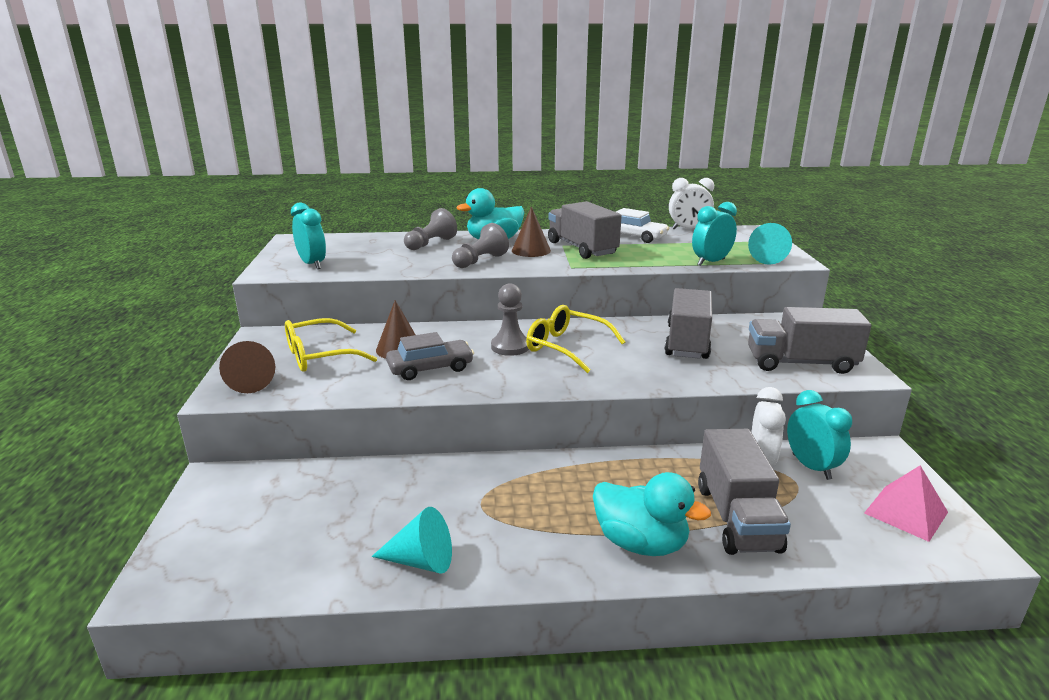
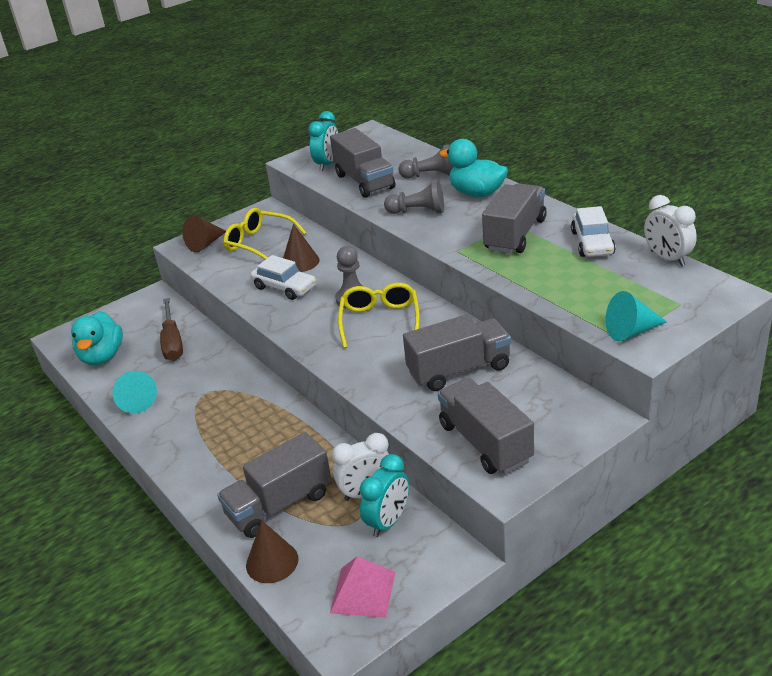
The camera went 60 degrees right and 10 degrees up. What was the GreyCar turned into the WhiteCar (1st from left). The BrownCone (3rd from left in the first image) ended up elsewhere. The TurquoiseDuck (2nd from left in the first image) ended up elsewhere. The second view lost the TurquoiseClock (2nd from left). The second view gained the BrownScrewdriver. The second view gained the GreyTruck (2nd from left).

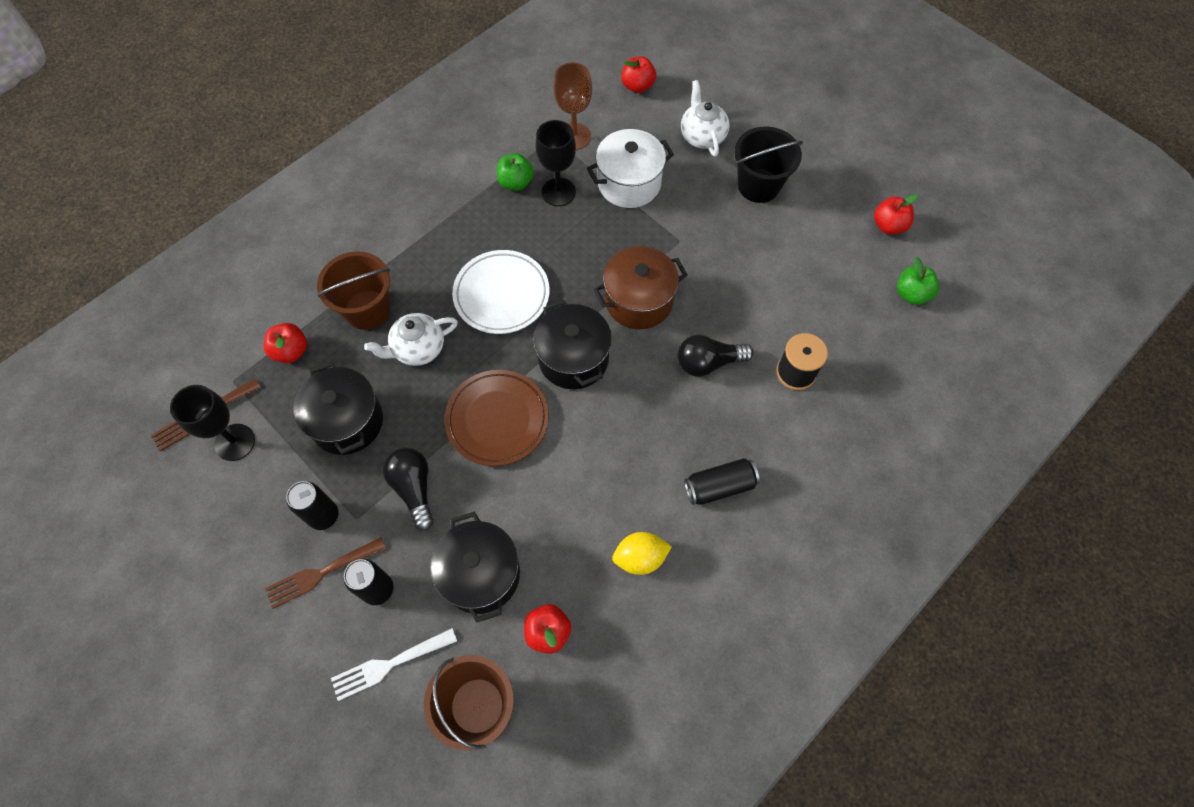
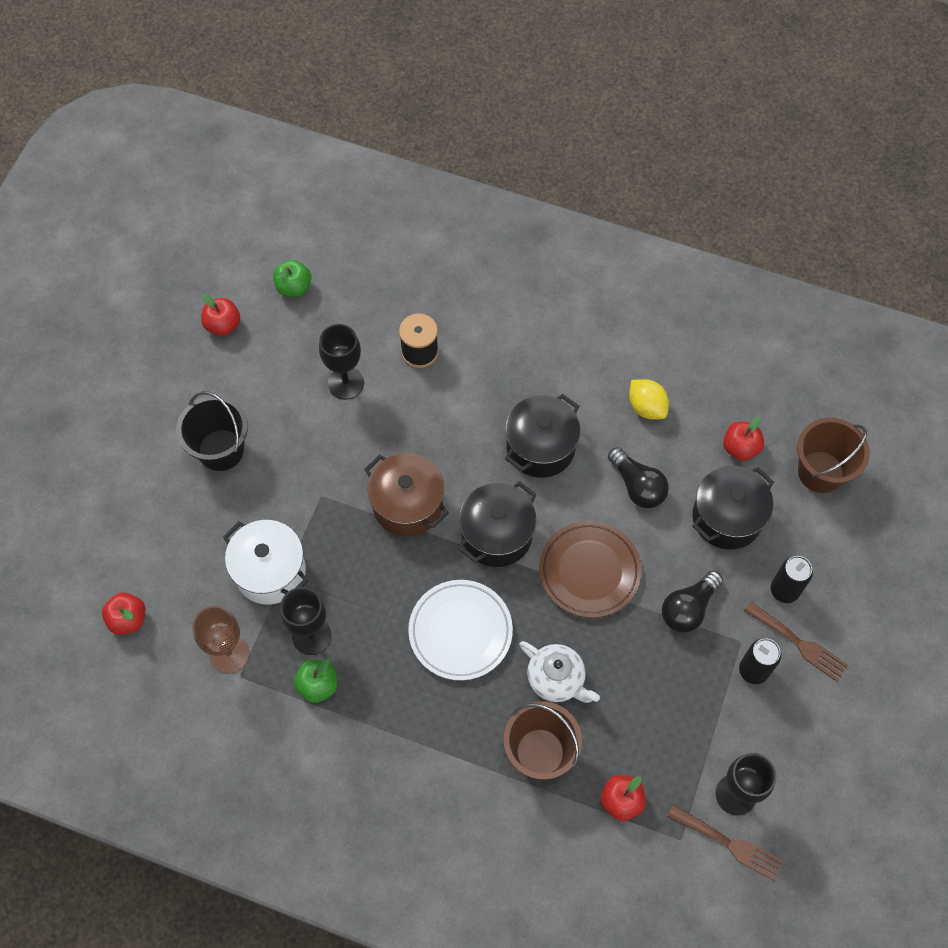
The camera went 115 degrees left and 0 degrees up. The BlackPot (1st from left in the first image) ended up elsewhere. The second view lost the WhiteFork. The BlackLightBulb (2nd from left in the first image) ended up elsewhere. The second view lost the WhiteTeapot (2nd from left). The second view lost the BlackCan (3rd from left). The second view gained the BlackGoblet (2nd from left).

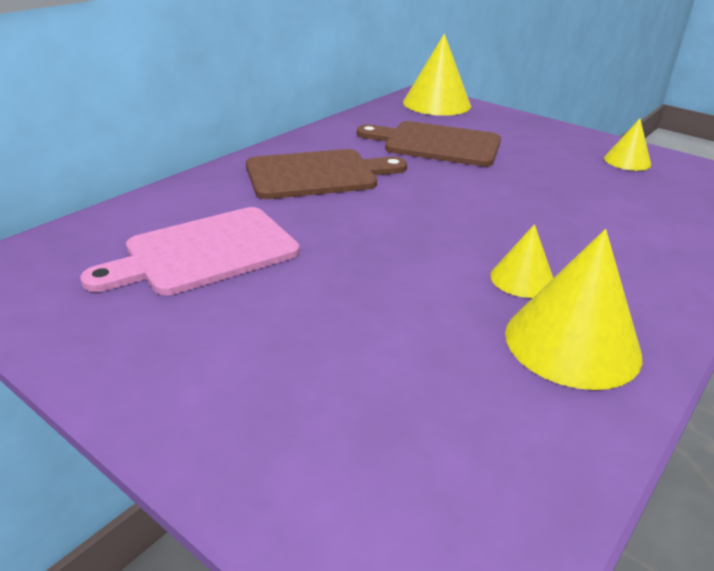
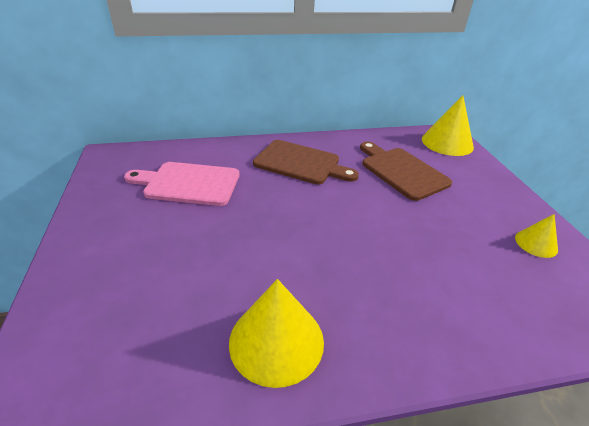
The camera went 40 degrees right and 5 degrees up. The second view lost the YellowCone (2nd from left).

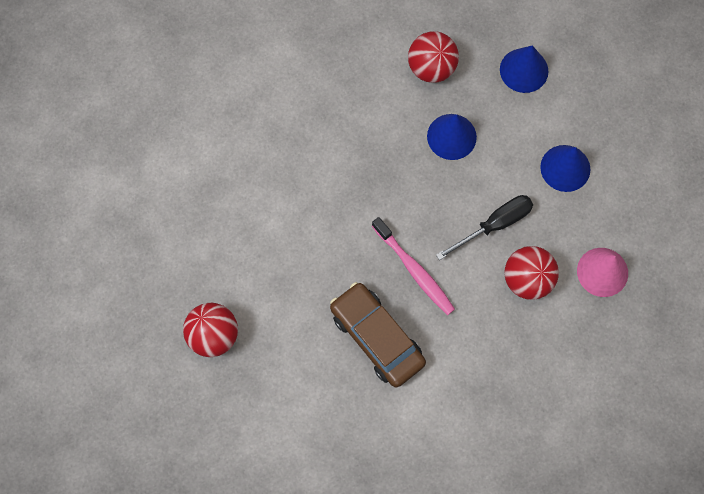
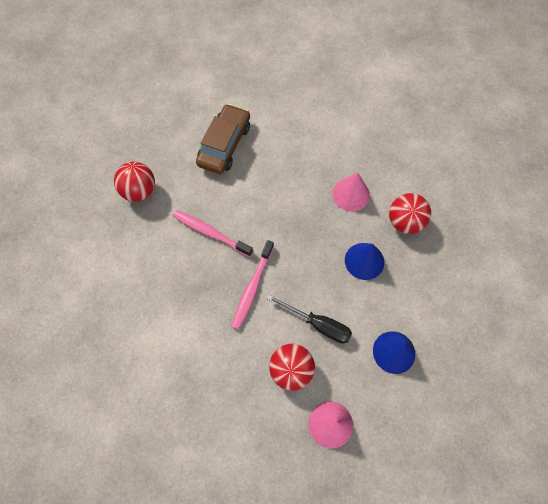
The camera went 60 degrees right and 5 degrees down. The BrownCar ended up elsewhere. The second view lost the BlueCone (2nd from left). The second view gained the PinkToothbrush (1st from left). The second view gained the PinkCone (2nd from left).

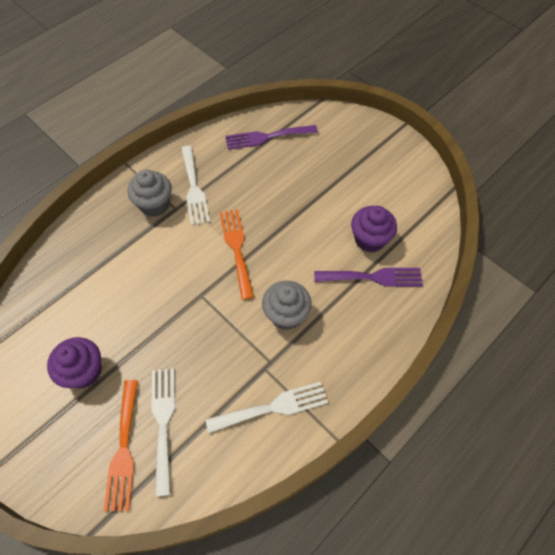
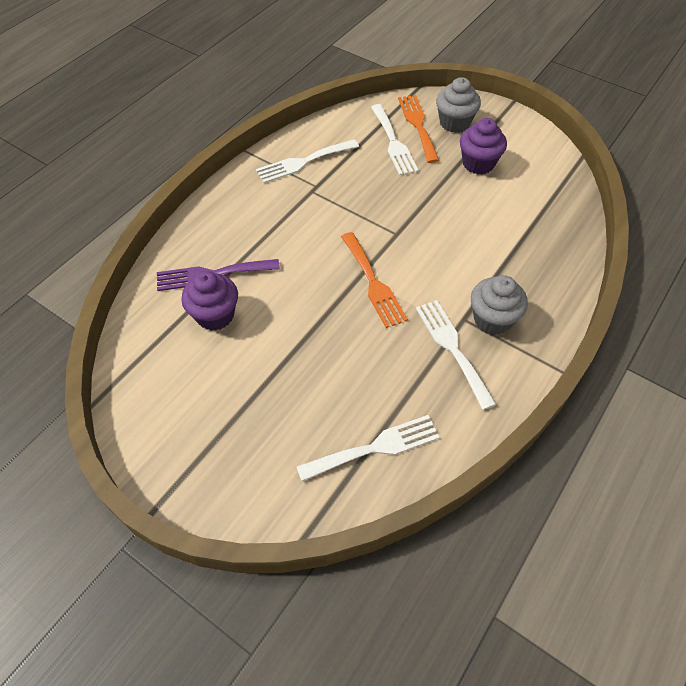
The camera went 170 degrees right and 5 degrees down. What was the PurpleFork (1st from left) turned into the WhiteFork (2nd from left). The GreyCupcake (2nd from left in the first image) ended up elsewhere.

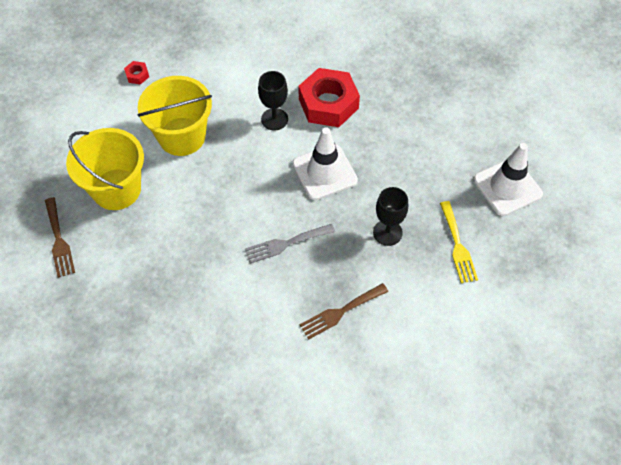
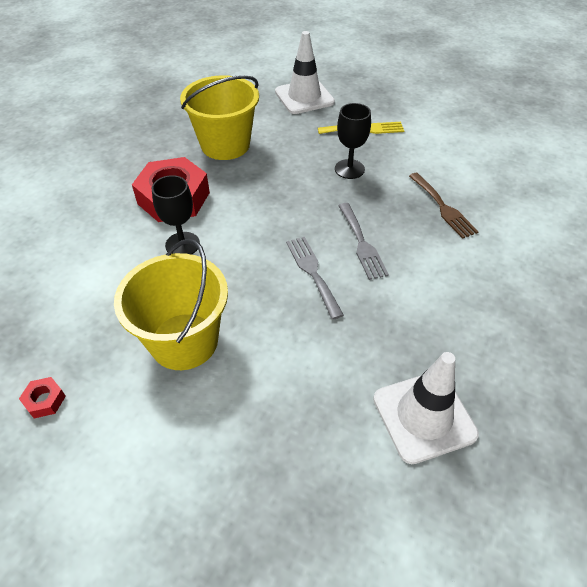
The camera went 85 degrees left and 10 degrees down. The second view lost the BrownFork (1st from left). The YellowBucket (1st from left in the first image) ended up elsewhere. The WhiteTrafficCone (1st from left in the first image) ended up elsewhere. The second view gained the GreyFork (1st from left).

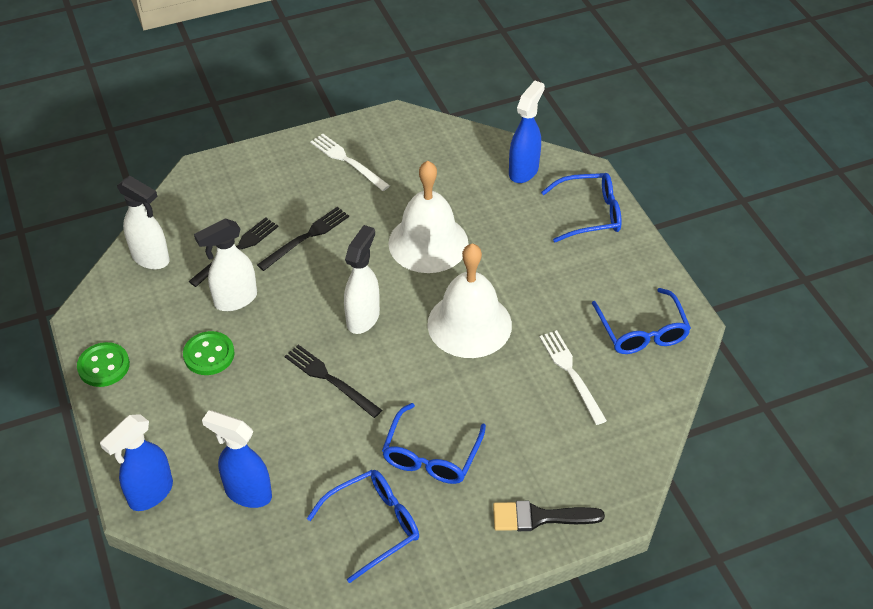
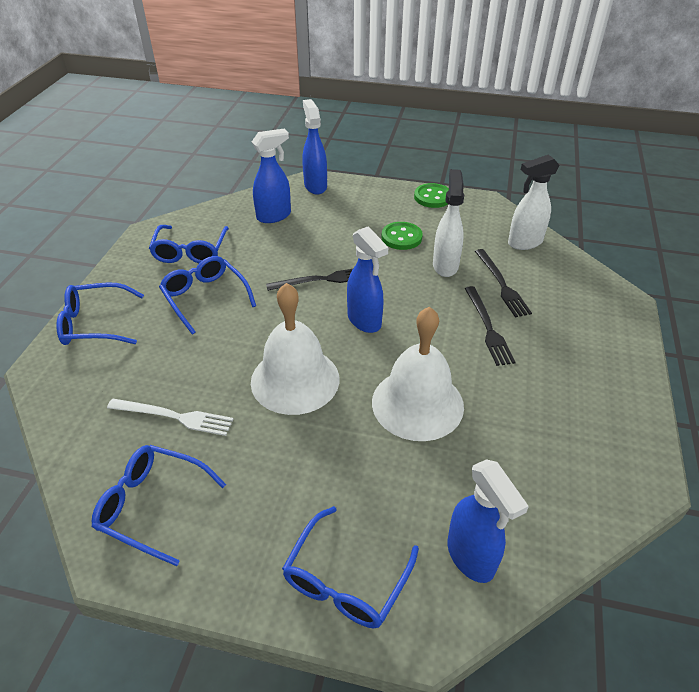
The camera went 125 degrees right and 5 degrees down. The second view lost the WhiteFork (1st from left). What was the WhiteSprayBottle (3rd from left) turned into the BlueSprayBottle (3rd from left). Where the BlackBrush stood, the BlueGlasses (1st from left) came to stand.

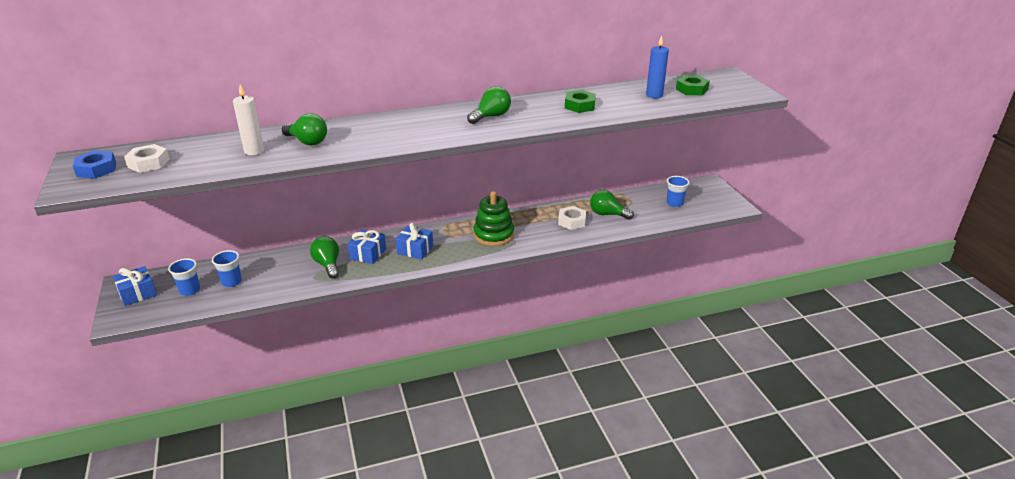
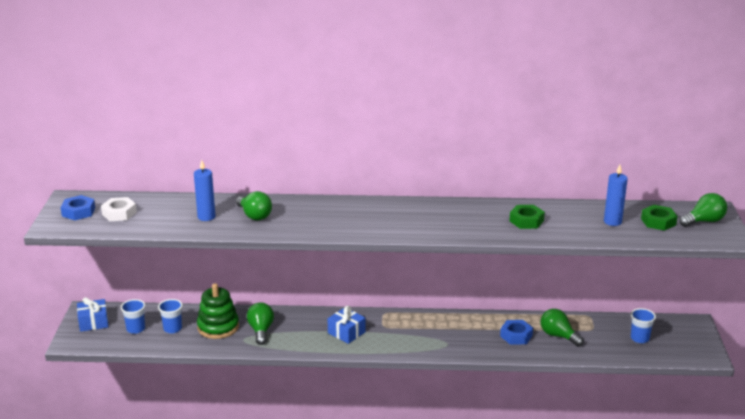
The camera went 20 degrees right and 5 degrees down. What was the WhiteCandle turned into the BlueCandle (1st from left). The second view lost the BlueGift (2nd from left). The GreenLightBulb (3rd from left in the first image) ended up elsewhere. The GreenStackingToy ended up elsewhere. What was the WhiteNut (2nd from left) turned into the BlueNut (2nd from left).

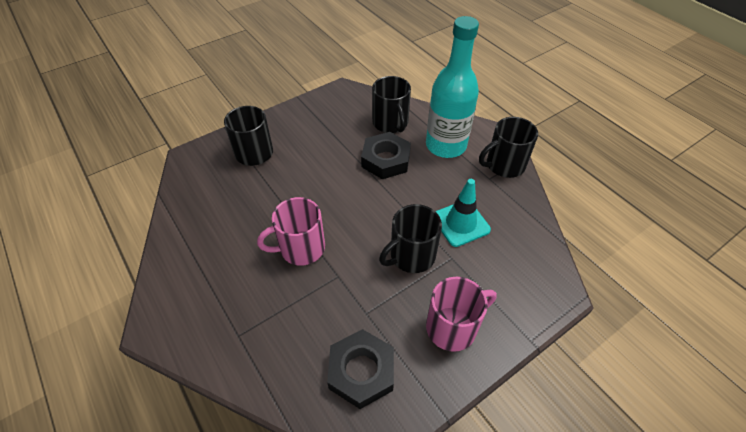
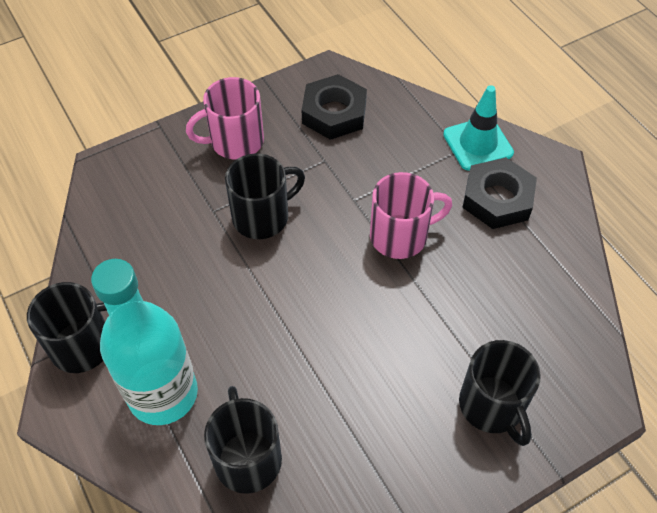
The camera went 175 degrees left and 5 degrees up. The BlackNut (2nd from left) ended up elsewhere. The TurquoiseTrafficCone ended up elsewhere.

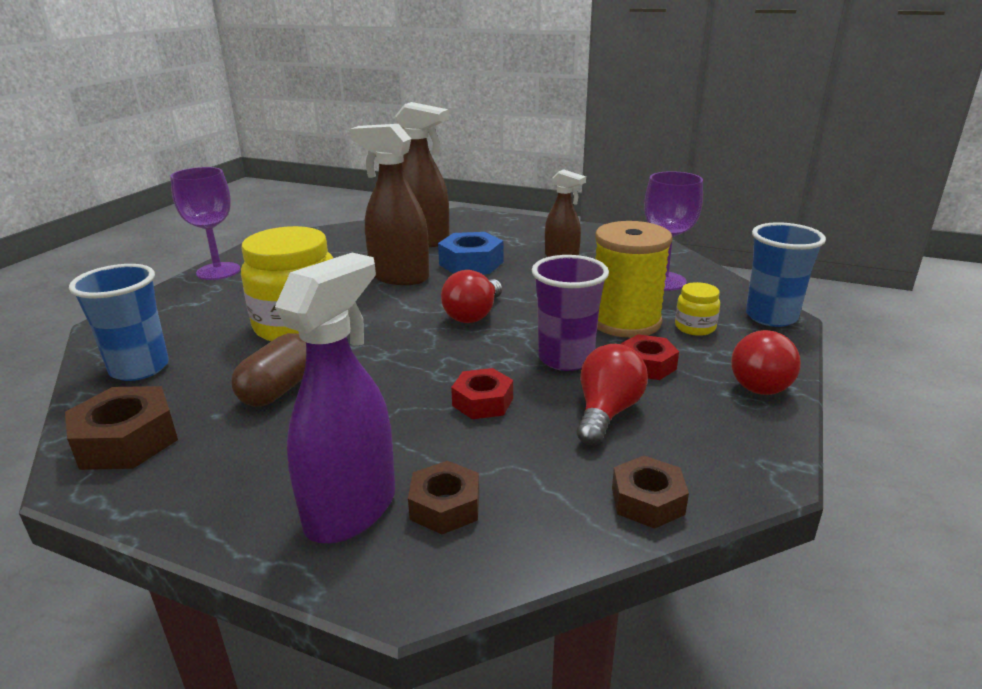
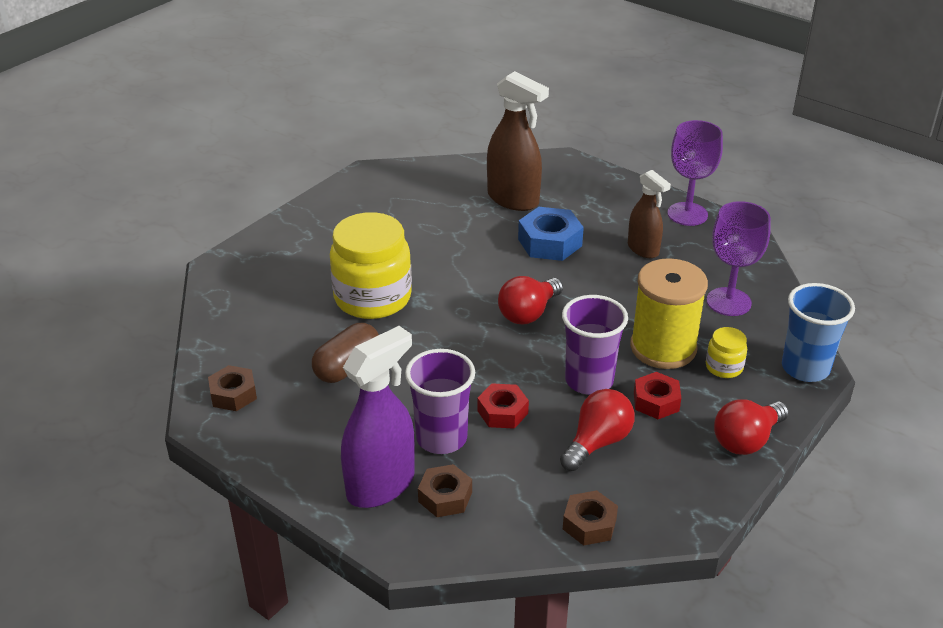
The camera went 15 degrees right and 10 degrees up. The size of the BrownNut (1st from left) changed by a factor of 0.66. The second view lost the BlueCup (1st from left). The PurpleGoblet (1st from left) ended up elsewhere. The second view lost the BrownSprayBottle (1st from left). The second view gained the PurpleCup (1st from left).

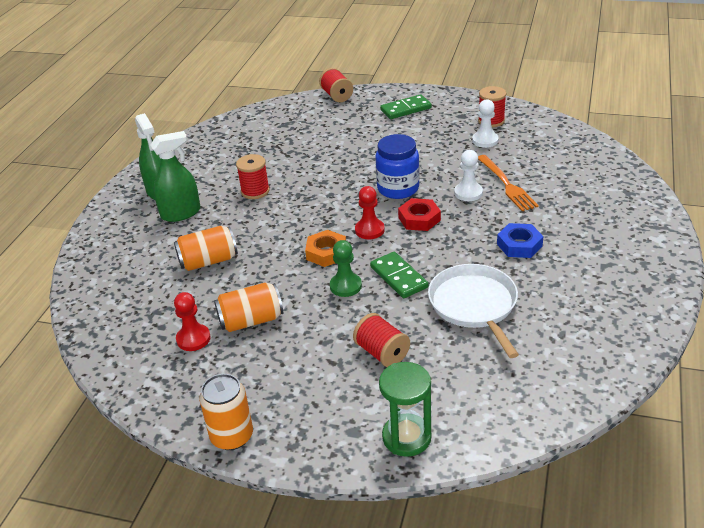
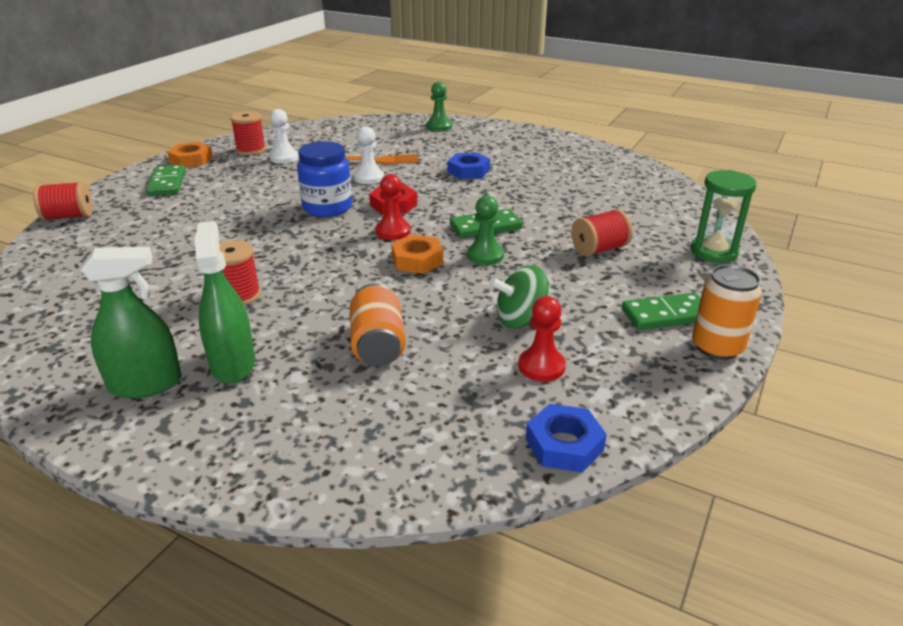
The camera went 80 degrees left and 5 degrees down. Where the OrangeCan (3rd from left) stood, the GreenSpinningTop came to stand. The second view lost the WhitePan. The second view gained the OrangeNut (1st from left). The second view gained the GreenPawn (1st from left). The second view gained the BlueNut (2nd from left). The second view gained the GreenDomino (3rd from left).

